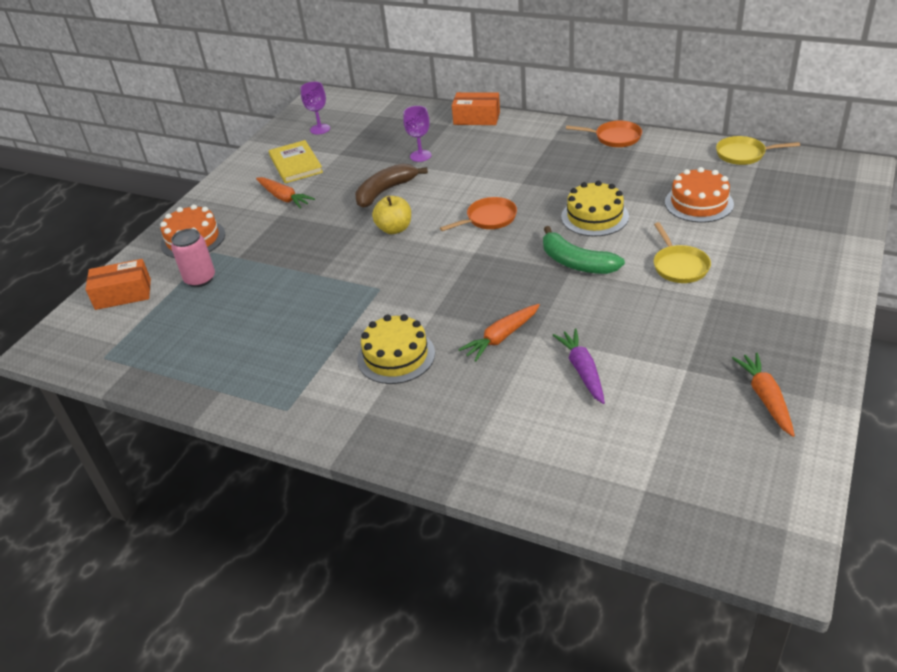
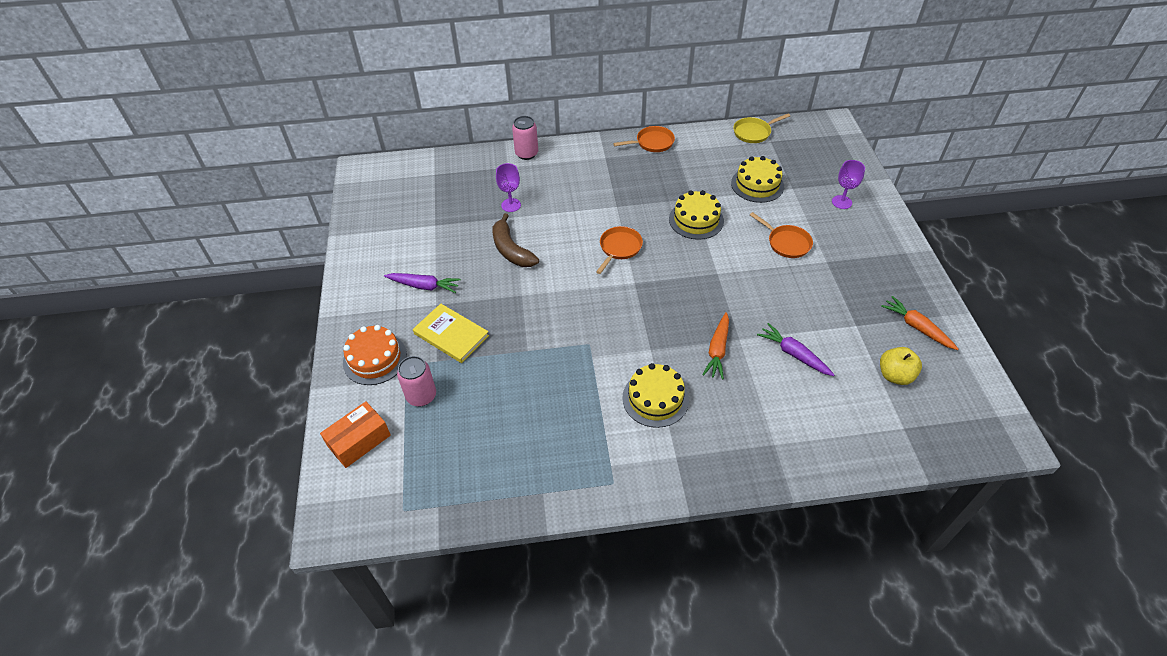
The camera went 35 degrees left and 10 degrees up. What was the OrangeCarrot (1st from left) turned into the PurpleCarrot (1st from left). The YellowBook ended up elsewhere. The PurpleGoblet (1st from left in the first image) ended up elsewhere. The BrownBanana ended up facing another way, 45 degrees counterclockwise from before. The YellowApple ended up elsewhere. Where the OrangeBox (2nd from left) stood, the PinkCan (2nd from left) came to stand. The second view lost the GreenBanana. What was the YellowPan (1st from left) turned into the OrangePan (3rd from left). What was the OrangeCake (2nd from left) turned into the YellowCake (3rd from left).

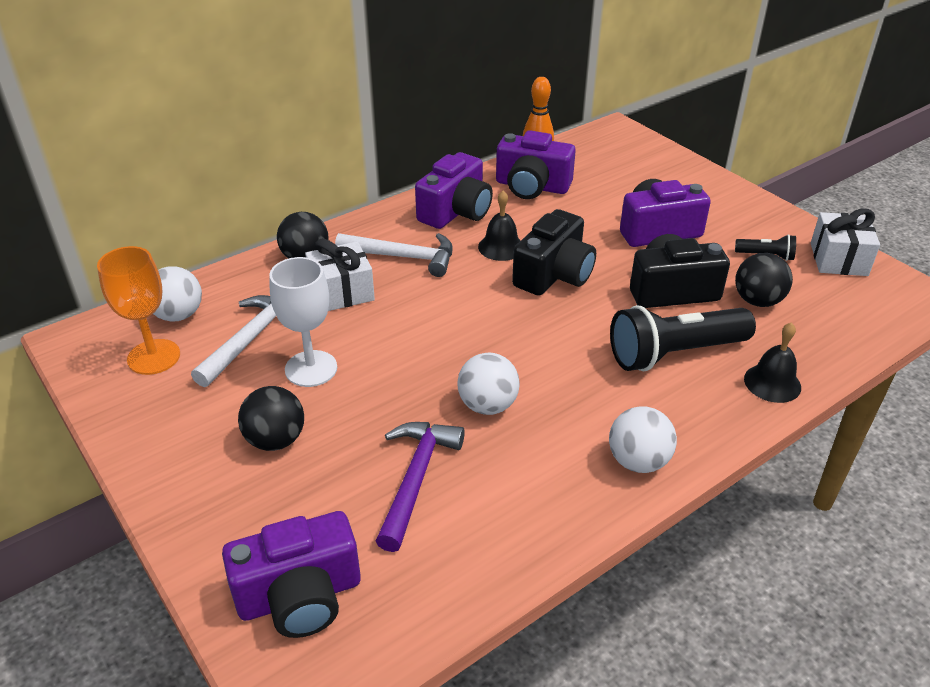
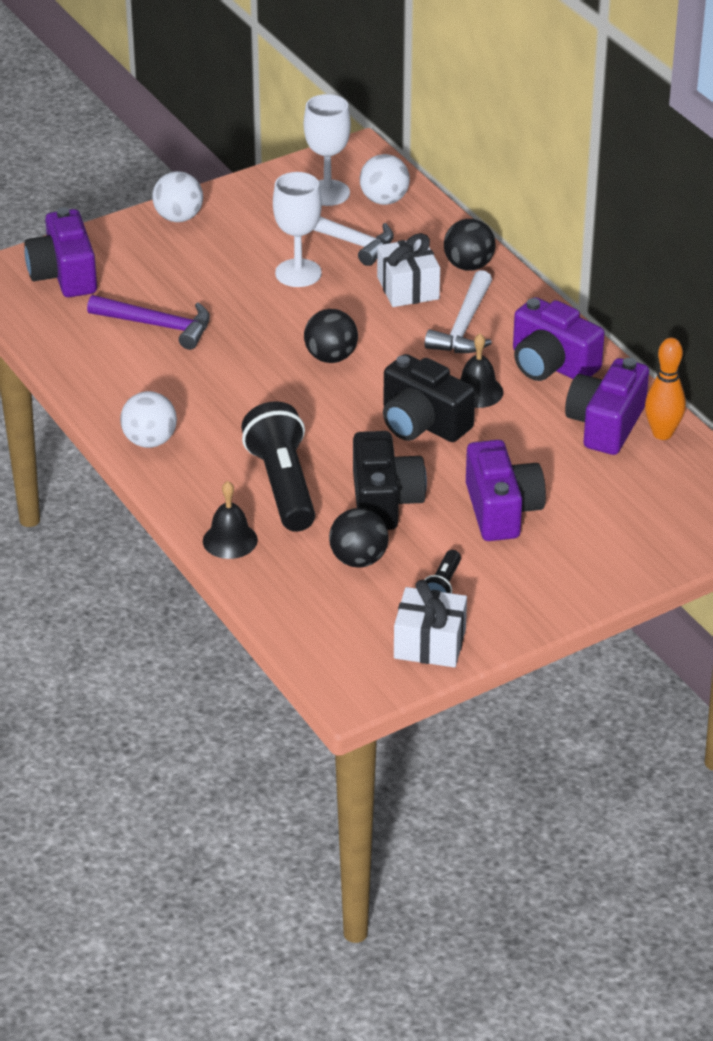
The camera went 95 degrees right and 0 degrees up. What was the OrangeGoblet turned into the WhiteGoblet (2nd from left). The BlackBall (1st from left) ended up elsewhere. The WhiteBall (2nd from left) ended up elsewhere.

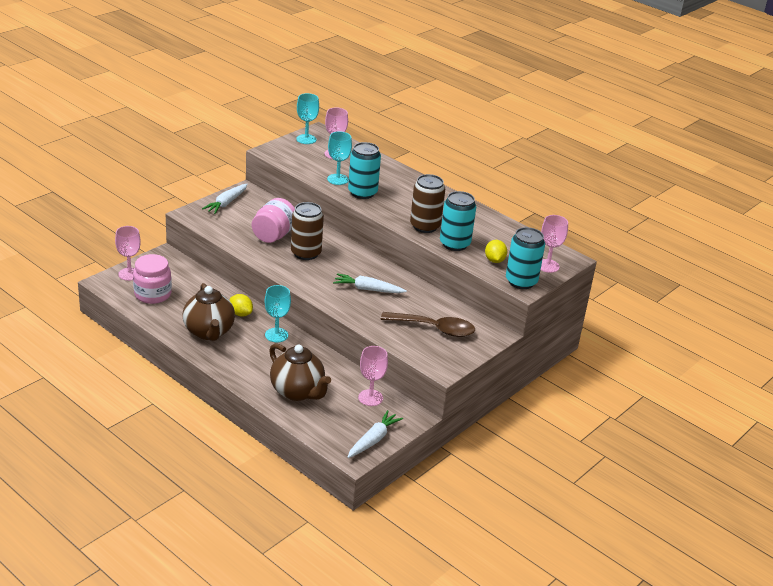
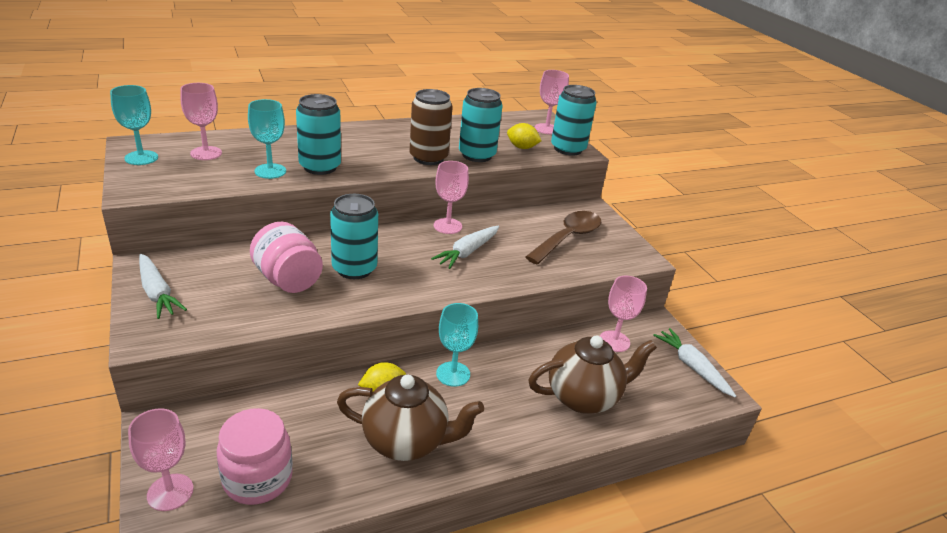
The camera went 65 degrees left and 0 degrees up. What was the BrownCan (1st from left) turned into the TurquoiseCan (2nd from left). The second view gained the PinkGoblet (3rd from left).

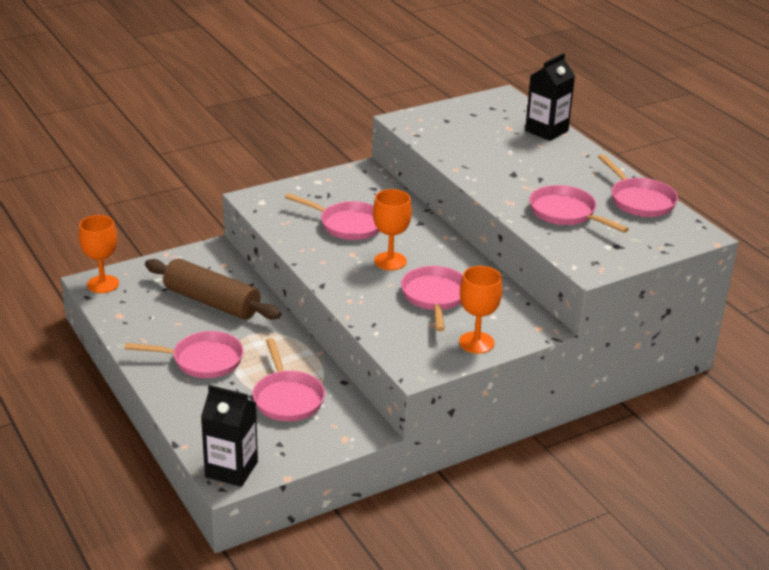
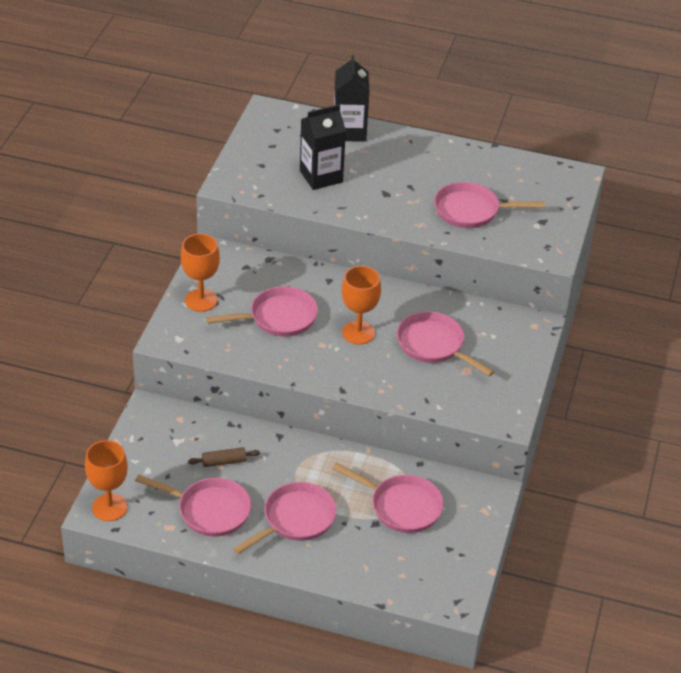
The camera went 45 degrees left and 10 degrees up. The size of the BrownRollingPin changed by a factor of 0.41. The BlackCarton (1st from left) ended up elsewhere. The OrangeGoblet (3rd from left in the first image) ended up elsewhere. The PinkPan (6th from left in the first image) ended up elsewhere.

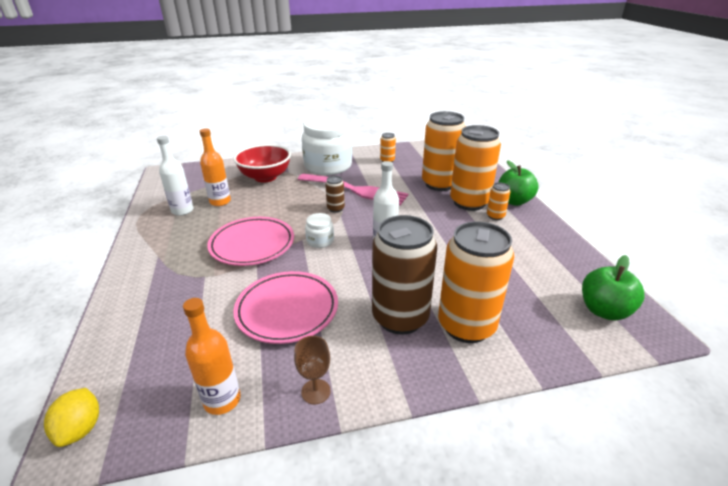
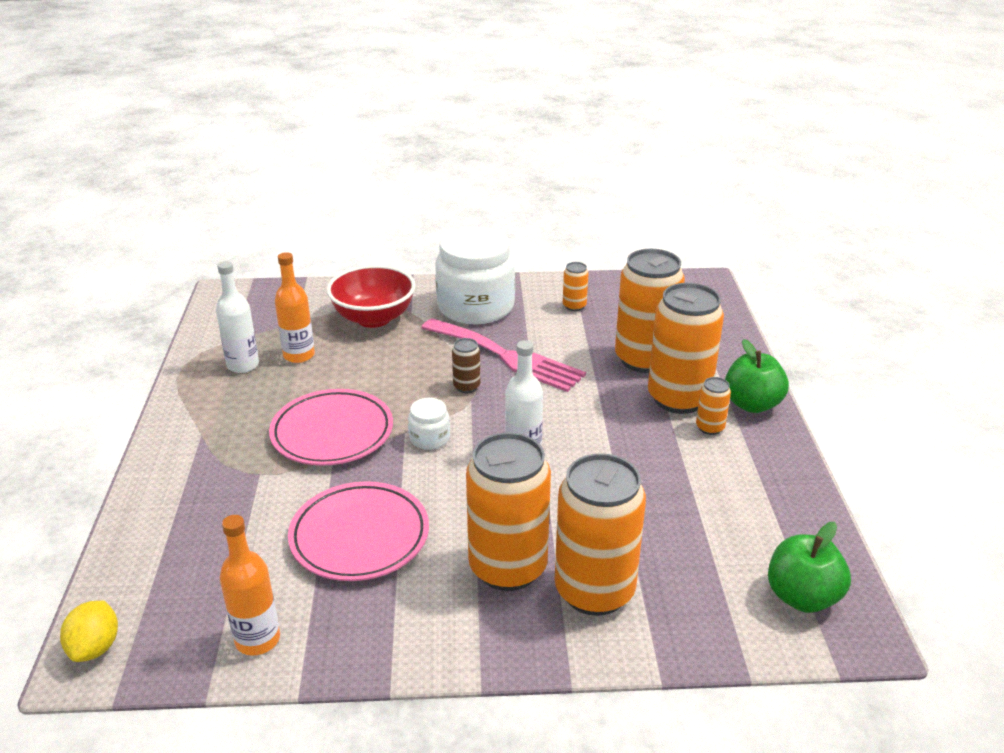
The camera went 10 degrees right and 0 degrees up. The second view lost the BrownGoblet. What was the BrownCan (2nd from left) turned into the OrangeCan (1st from left).

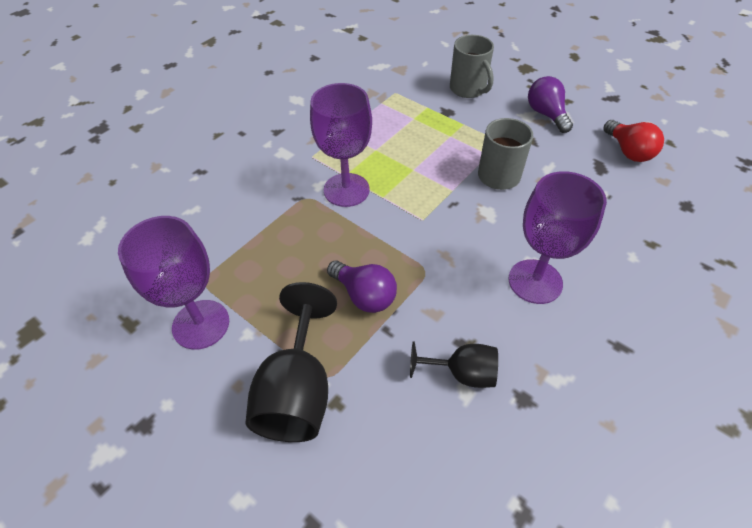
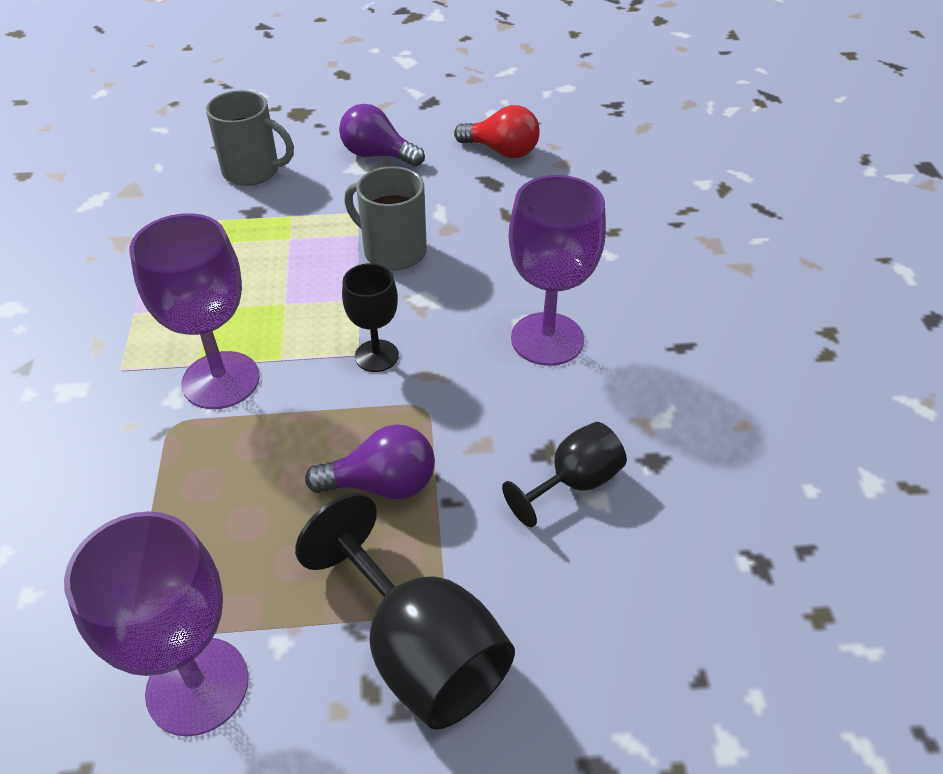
The camera went 45 degrees left and 5 degrees down. The second view gained the BlackGoblet (1st from left).

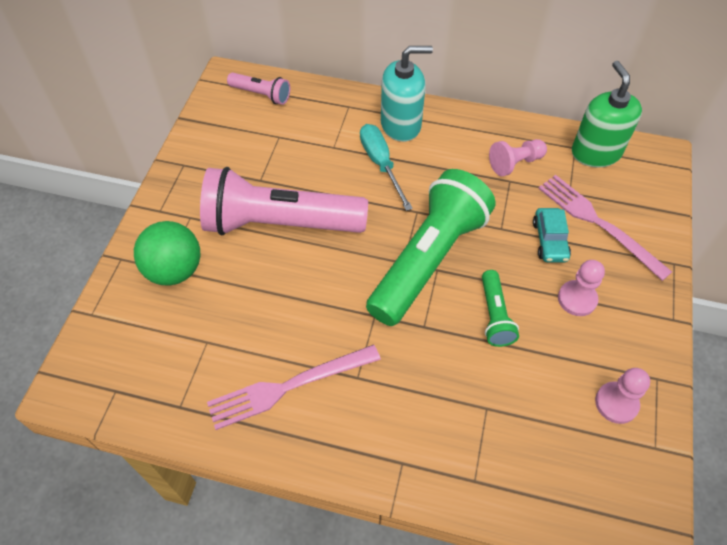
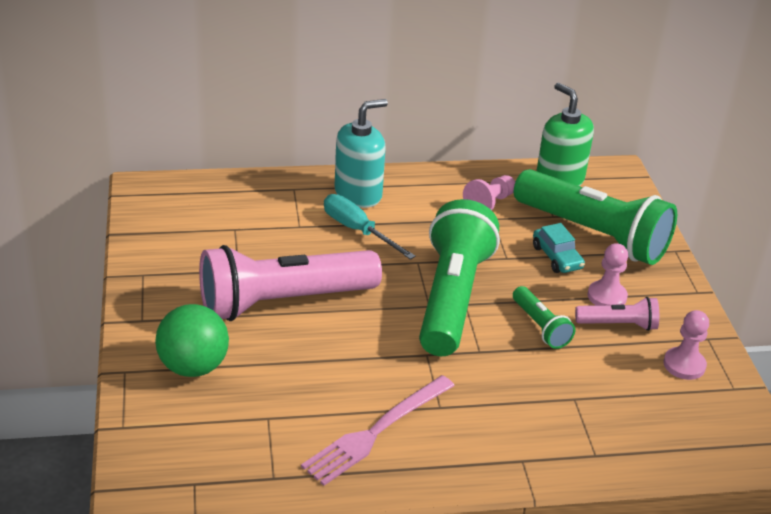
The camera went 25 degrees left and 20 degrees down. The PinkFlashlight (1st from left in the first image) ended up elsewhere. Where the PinkFork (2nd from left) stood, the GreenFlashlight (3rd from left) came to stand.

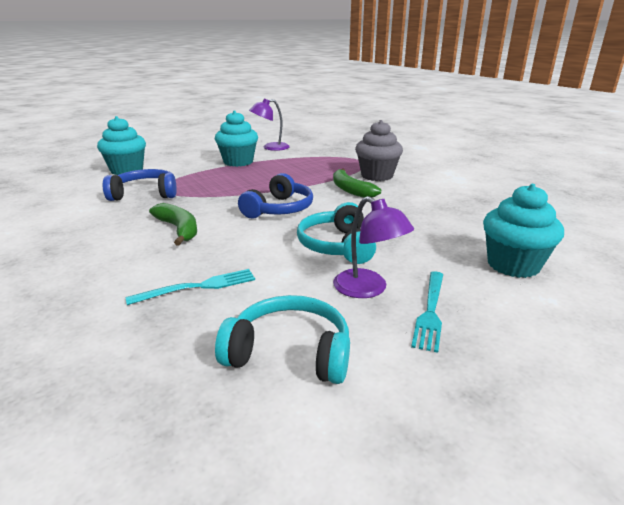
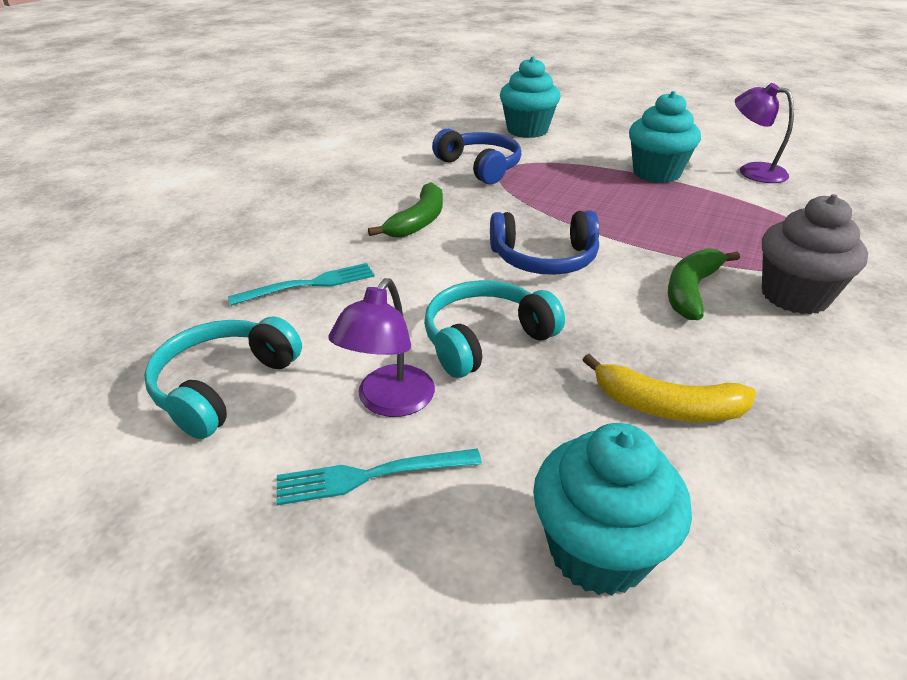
The camera went 60 degrees right and 10 degrees up. The TurquoiseFork (1st from left) ended up facing another way, 60 degrees counterclockwise from before. The TurquoiseHeadphones (1st from left) ended up facing another way, 135 degrees counterclockwise from before. The second view gained the YellowBanana.

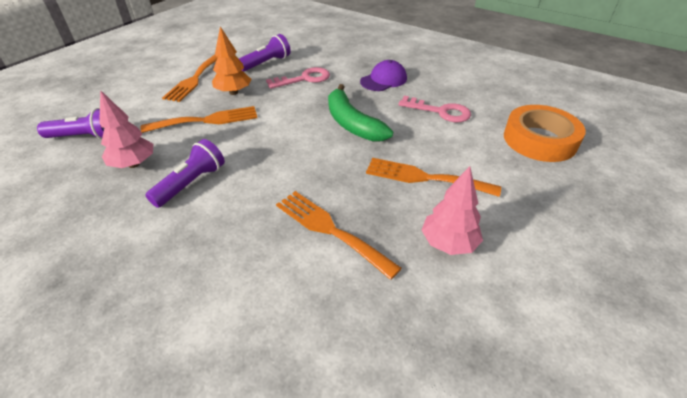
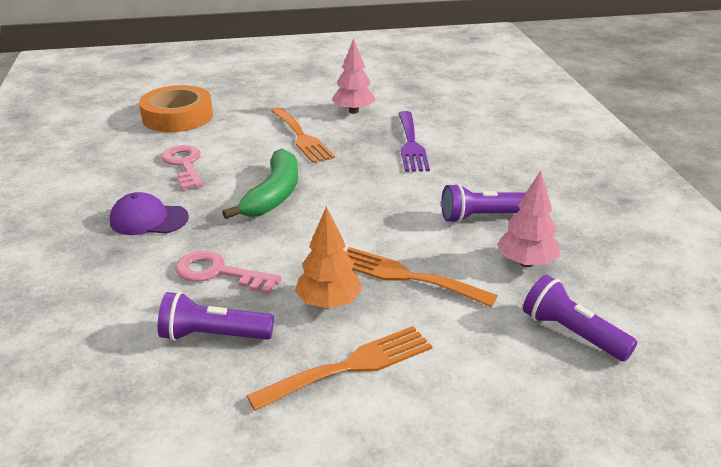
The camera went 135 degrees left and 10 degrees down. What was the OrangeFork (3rd from left) turned into the PurpleFork.

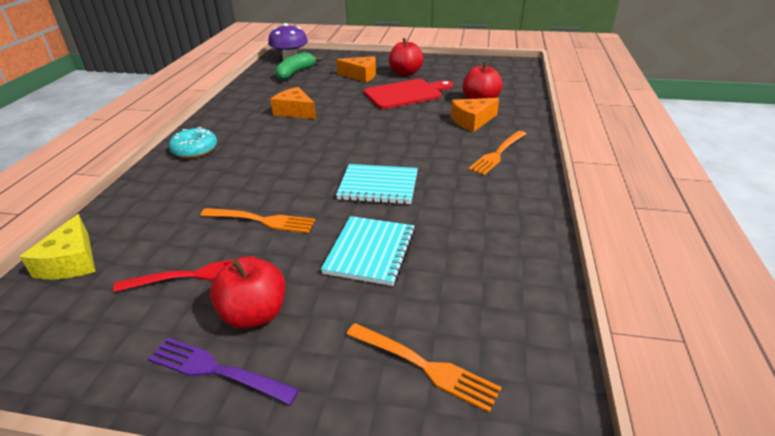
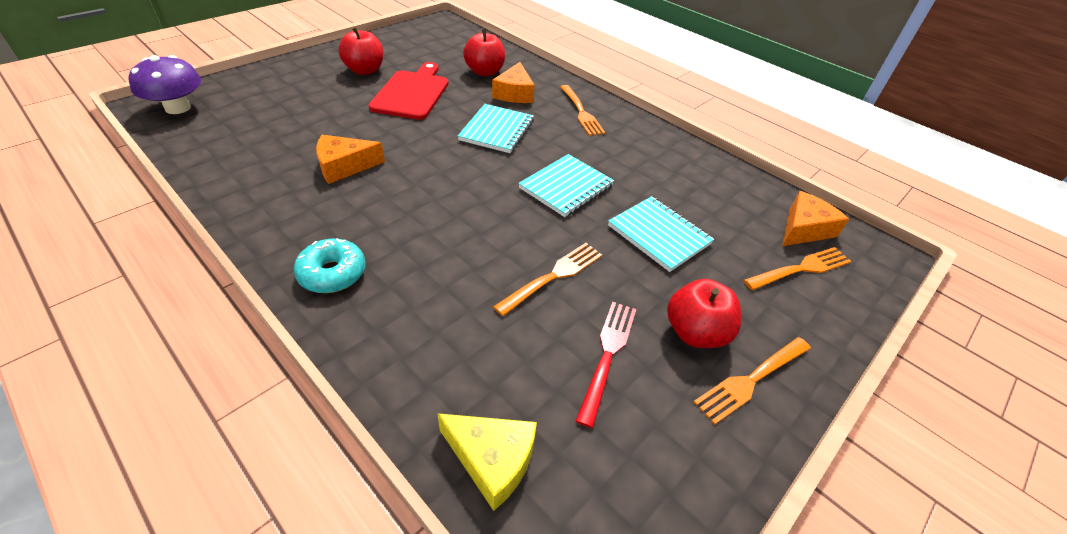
The camera went 60 degrees left and 10 degrees up. What was the PurpleFork turned into the OrangeFork (3rd from left). The second view lost the GreenBanana. The OrangeCheese (2nd from left in the first image) ended up elsewhere. The second view gained the TurquoiseNotebook (1st from left).

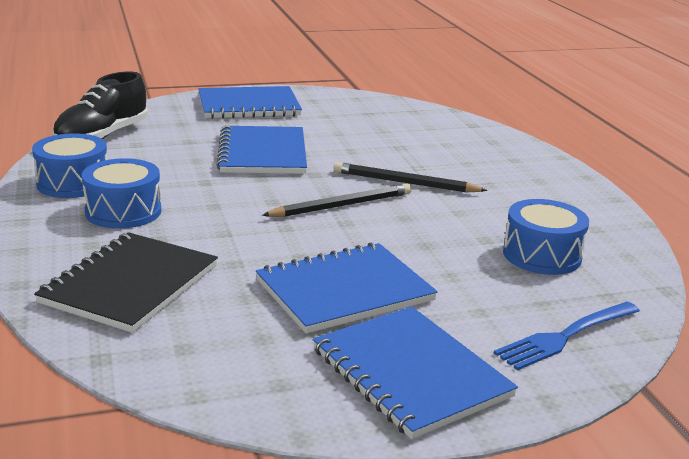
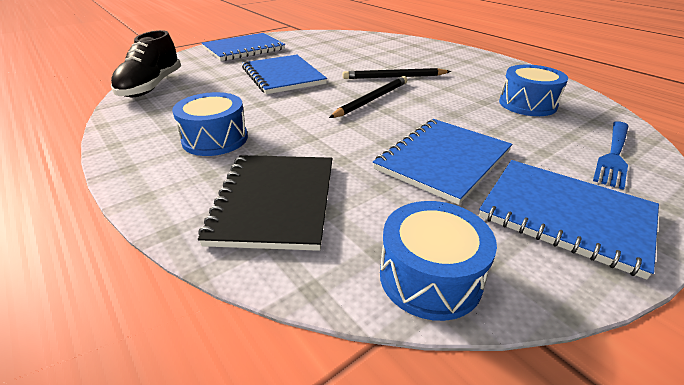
The camera went 20 degrees left and 10 degrees up. The BlueDrum (1st from left in the first image) ended up elsewhere.

